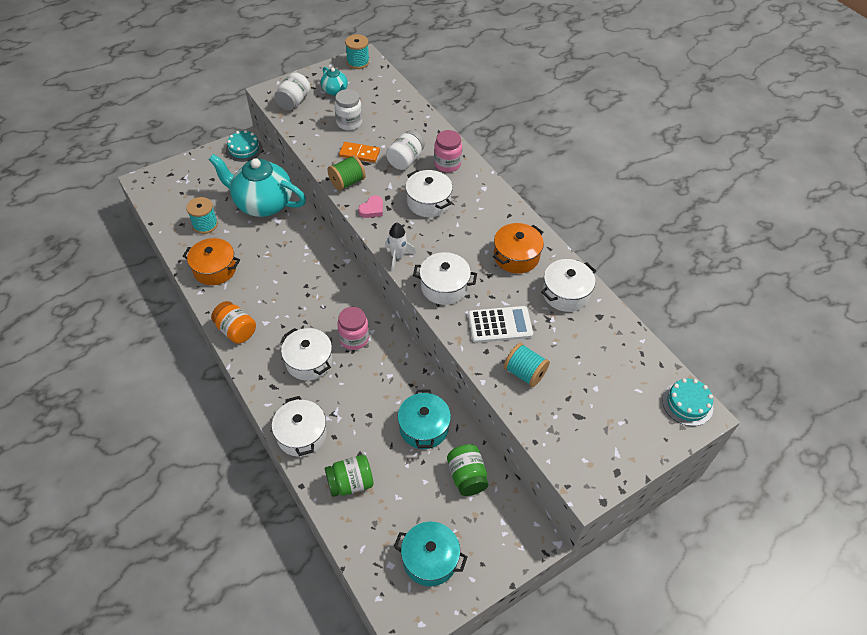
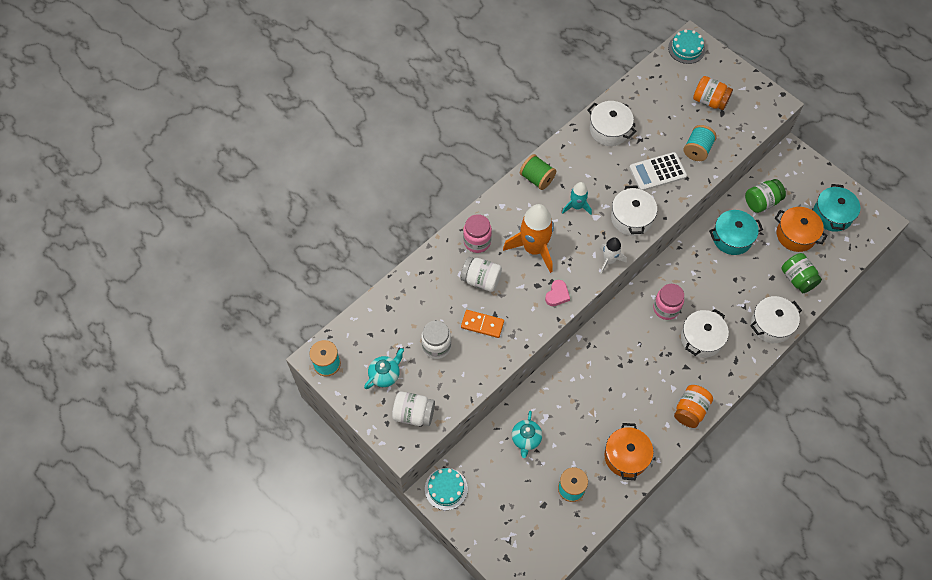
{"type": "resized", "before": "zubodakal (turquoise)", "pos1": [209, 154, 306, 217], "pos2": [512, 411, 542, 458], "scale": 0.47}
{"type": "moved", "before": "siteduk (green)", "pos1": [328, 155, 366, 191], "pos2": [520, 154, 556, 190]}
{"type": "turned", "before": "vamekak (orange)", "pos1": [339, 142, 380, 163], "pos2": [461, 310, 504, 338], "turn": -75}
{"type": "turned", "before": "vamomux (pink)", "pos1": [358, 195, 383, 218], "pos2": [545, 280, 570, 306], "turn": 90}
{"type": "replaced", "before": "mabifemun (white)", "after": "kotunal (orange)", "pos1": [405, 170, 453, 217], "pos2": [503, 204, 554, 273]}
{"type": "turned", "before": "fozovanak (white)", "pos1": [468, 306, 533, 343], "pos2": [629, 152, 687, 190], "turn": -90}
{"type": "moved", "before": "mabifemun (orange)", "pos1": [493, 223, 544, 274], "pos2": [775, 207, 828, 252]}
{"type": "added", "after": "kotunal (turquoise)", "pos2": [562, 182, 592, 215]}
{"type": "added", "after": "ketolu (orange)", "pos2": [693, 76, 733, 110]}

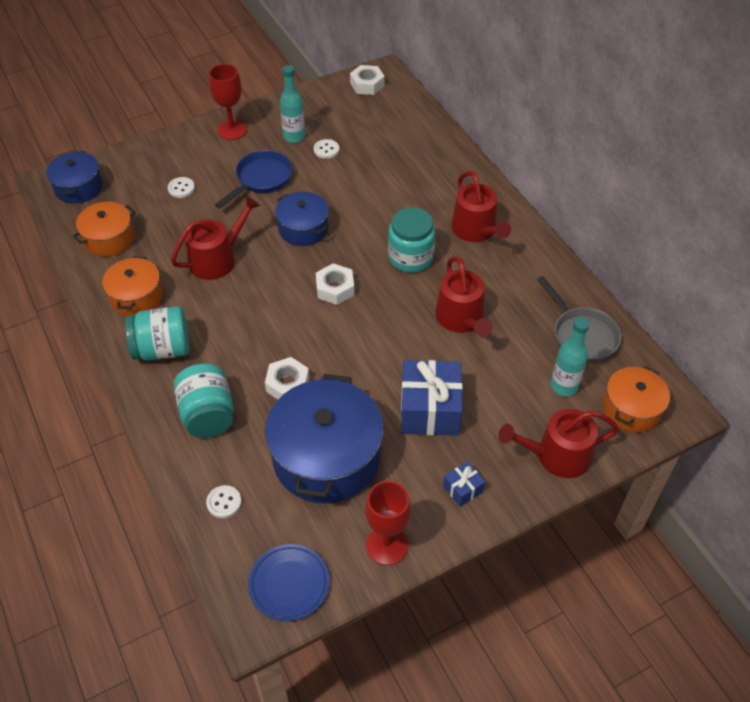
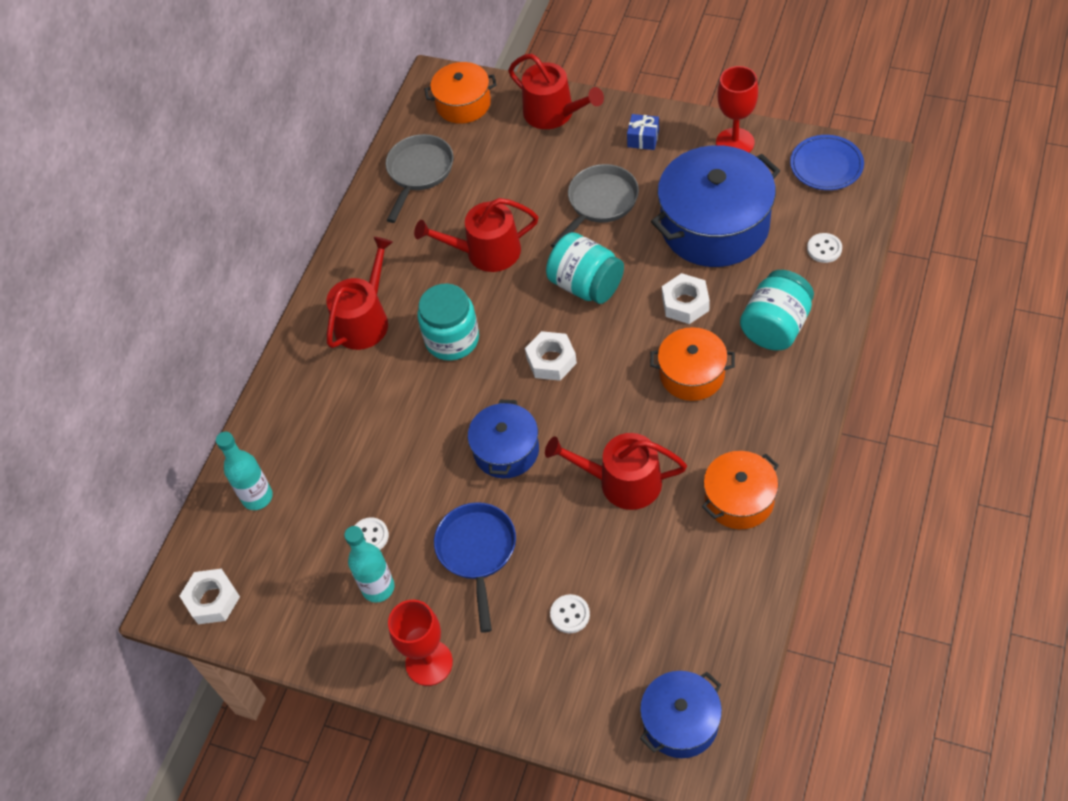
{"type": "moved", "before": "mabifemun (orange)", "pos1": [73, 202, 135, 257], "pos2": [650, 327, 735, 401]}
{"type": "moved", "before": "ketolu (turquoise)", "pos1": [125, 306, 189, 361], "pos2": [546, 232, 624, 304]}
{"type": "turned", "before": "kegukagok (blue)", "pos1": [215, 150, 293, 209], "pos2": [434, 502, 516, 633], "turn": 90}
{"type": "replaced", "before": "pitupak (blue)", "after": "kegukagok (grey)", "pos1": [401, 360, 463, 436], "pos2": [551, 164, 639, 248]}
{"type": "turned", "before": "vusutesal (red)", "pos1": [435, 256, 492, 337], "pos2": [414, 198, 538, 272], "turn": -135}
{"type": "moved", "before": "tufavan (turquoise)", "pos1": [551, 317, 589, 396], "pos2": [216, 432, 273, 510]}

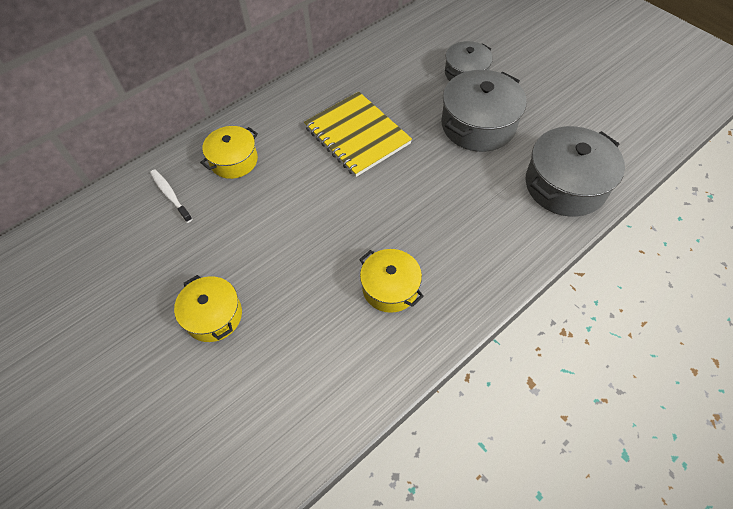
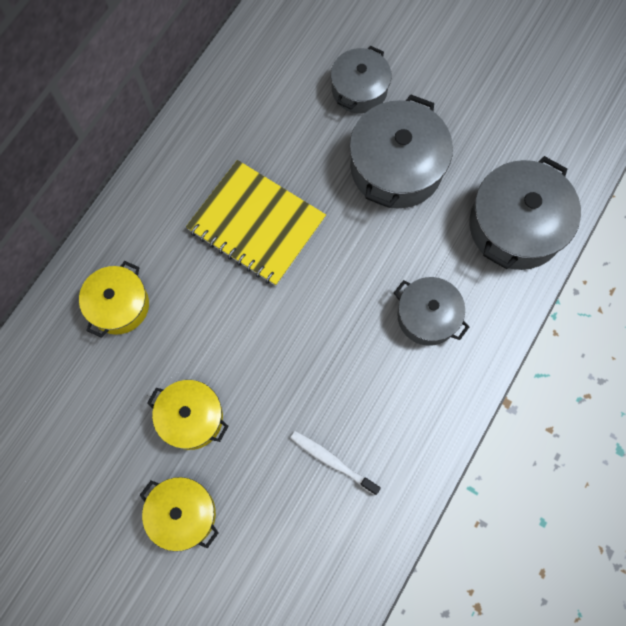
{"type": "moved", "before": "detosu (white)", "pos1": [150, 169, 193, 223], "pos2": [290, 431, 381, 495]}
{"type": "moved", "before": "mabifemun (yellow)", "pos1": [359, 249, 424, 313], "pos2": [147, 380, 228, 450]}
{"type": "added", "after": "mabifemun (grey)", "pos2": [394, 277, 469, 346]}

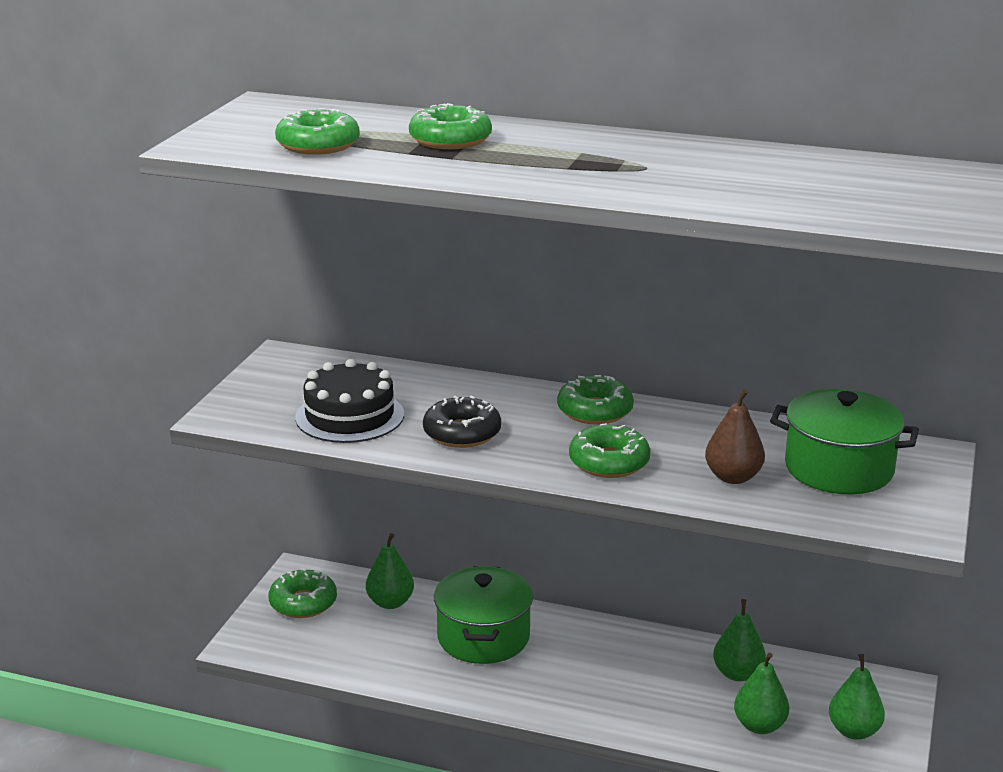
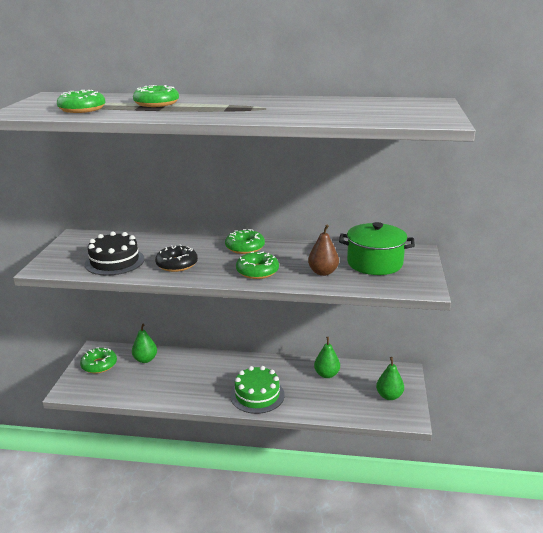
{"type": "removed", "before": "mabifemun (green)", "pos1": [434, 566, 533, 664]}
{"type": "removed", "before": "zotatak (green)", "pos1": [734, 653, 789, 734]}
{"type": "added", "after": "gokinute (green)", "pos2": [230, 366, 285, 414]}

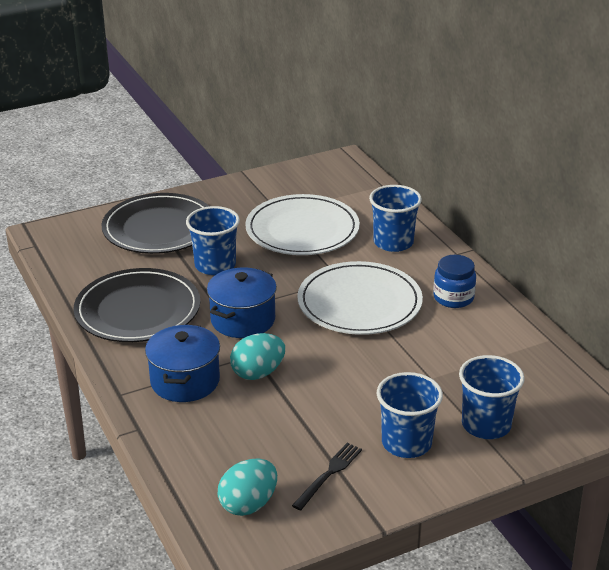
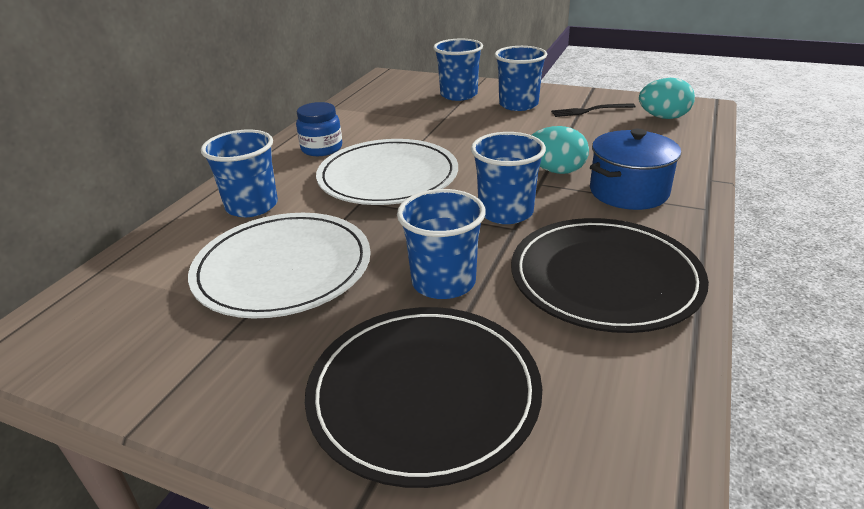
{"type": "replaced", "before": "mabifemun (blue)", "after": "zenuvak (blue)", "pos1": [207, 267, 277, 338], "pos2": [471, 132, 546, 224]}

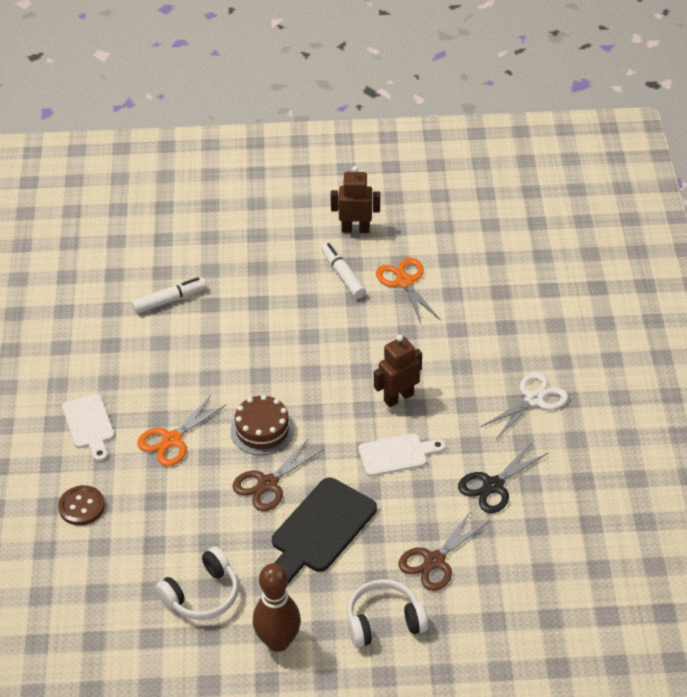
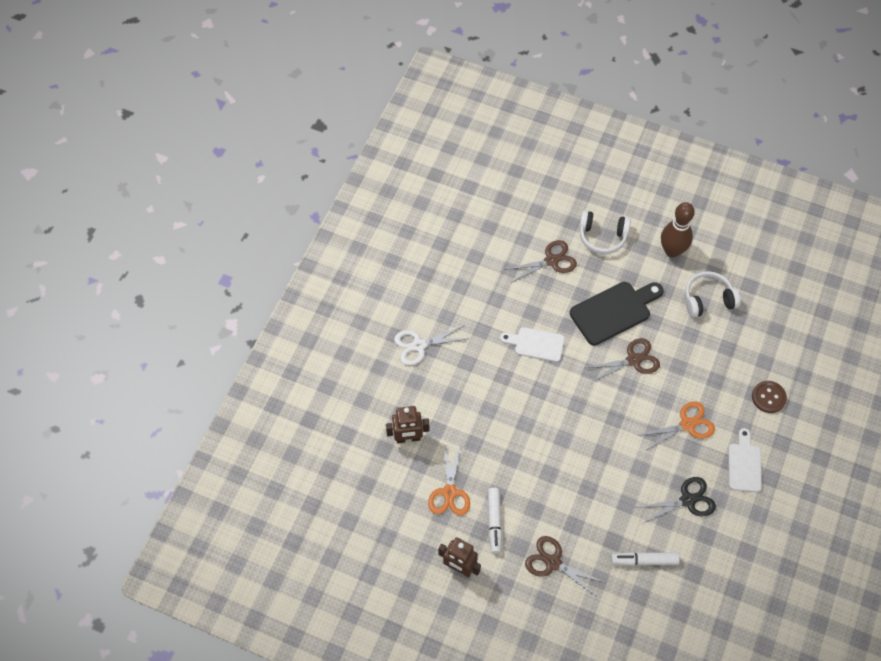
{"type": "removed", "before": "gokinute (brown)", "pos1": [230, 395, 295, 455]}
{"type": "moved", "before": "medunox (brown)", "pos1": [374, 335, 422, 407], "pos2": [386, 406, 429, 443]}
{"type": "moved", "before": "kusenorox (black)", "pos1": [458, 442, 548, 513], "pos2": [639, 477, 716, 523]}
{"type": "added", "after": "kusenorox (brown)", "pos2": [525, 536, 606, 598]}

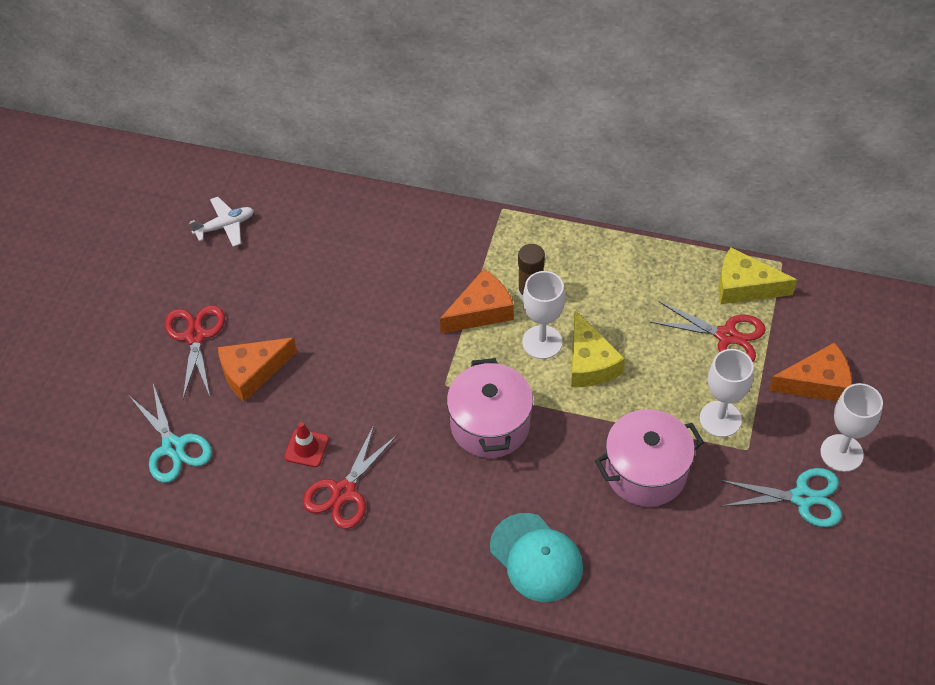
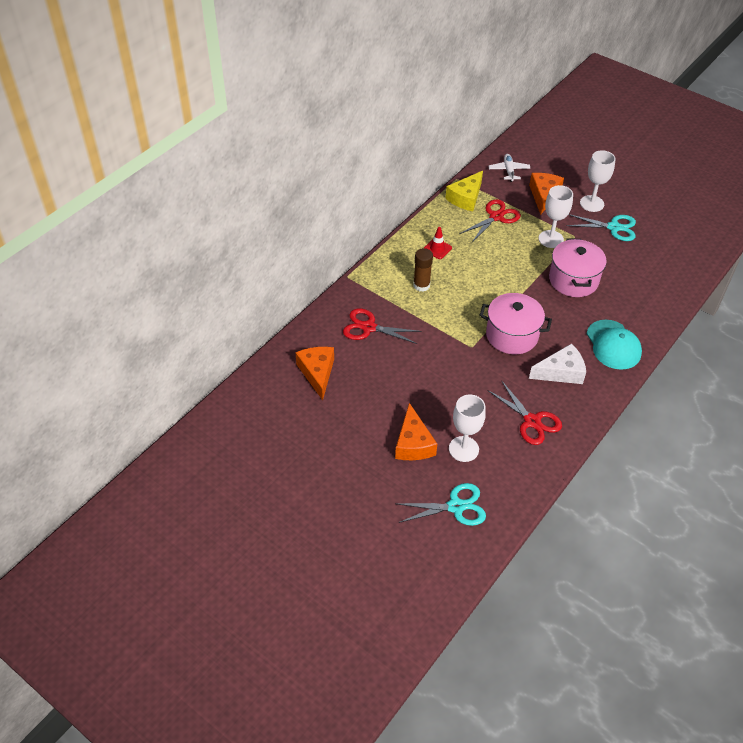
{"type": "moved", "before": "kusenorox (red)", "pos1": [165, 305, 225, 399], "pos2": [343, 308, 422, 344]}
{"type": "moved", "before": "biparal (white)", "pos1": [189, 197, 254, 247], "pos2": [488, 154, 530, 182]}
{"type": "moved", "before": "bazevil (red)", "pos1": [284, 422, 329, 467], "pos2": [424, 227, 452, 259]}
{"type": "moved", "before": "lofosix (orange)", "pos1": [440, 269, 514, 333], "pos2": [295, 347, 334, 400]}
{"type": "turned", "before": "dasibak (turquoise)", "pos1": [490, 513, 583, 602], "pos2": [586, 320, 642, 370], "turn": 90}
{"type": "moved", "before": "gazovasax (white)", "pos1": [522, 271, 565, 359], "pos2": [449, 394, 486, 462]}
{"type": "removed", "before": "lofosix (yellow)", "pos1": [571, 310, 625, 387]}
{"type": "turned", "before": "kusenorox (turquoise)", "pos1": [720, 468, 842, 527], "pos2": [567, 214, 636, 241], "turn": 75}
{"type": "added", "after": "lofosix (white)", "pos2": [529, 343, 586, 384]}

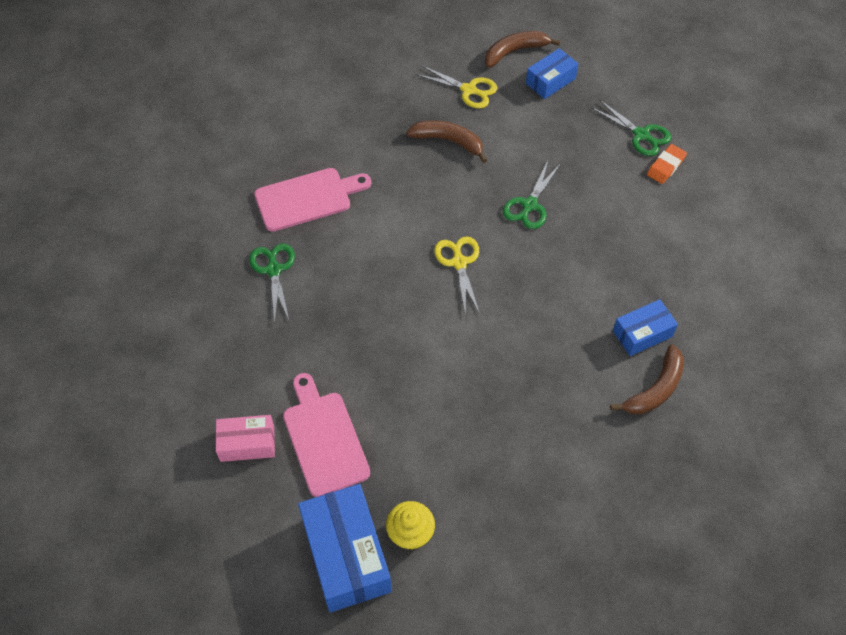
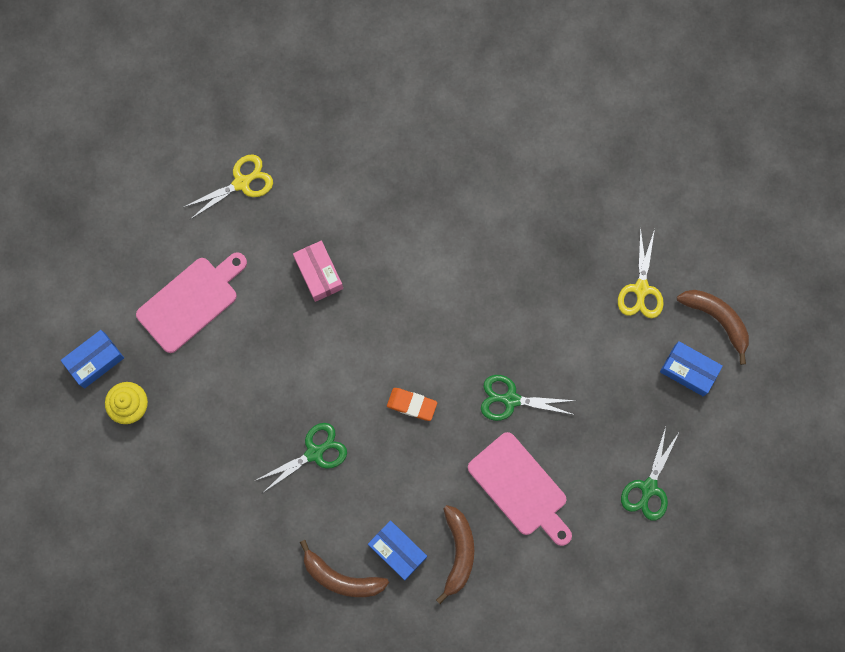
{"type": "moved", "before": "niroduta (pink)", "pos1": [216, 415, 275, 462], "pos2": [293, 241, 343, 302]}
{"type": "moved", "before": "kusenorox (green)", "pos1": [249, 243, 295, 323], "pos2": [256, 423, 347, 492]}
{"type": "moved", "before": "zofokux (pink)", "pos1": [254, 168, 371, 232], "pos2": [468, 432, 572, 546]}
{"type": "resized", "before": "niroduta (blue)", "pos1": [298, 484, 392, 612], "pos2": [61, 330, 124, 388], "scale": 0.58}
{"type": "moved", "before": "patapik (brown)", "pos1": [406, 120, 487, 163], "pos2": [436, 505, 474, 604]}
{"type": "moved", "before": "kusenorox (yellow)", "pos1": [434, 236, 480, 316], "pos2": [184, 154, 273, 219]}
{"type": "moved", "before": "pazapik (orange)", "pos1": [647, 144, 687, 184], "pos2": [387, 388, 437, 421]}

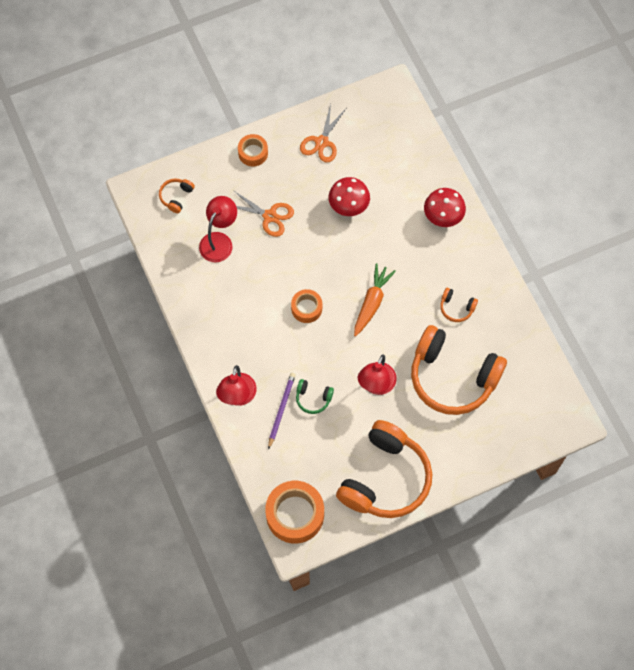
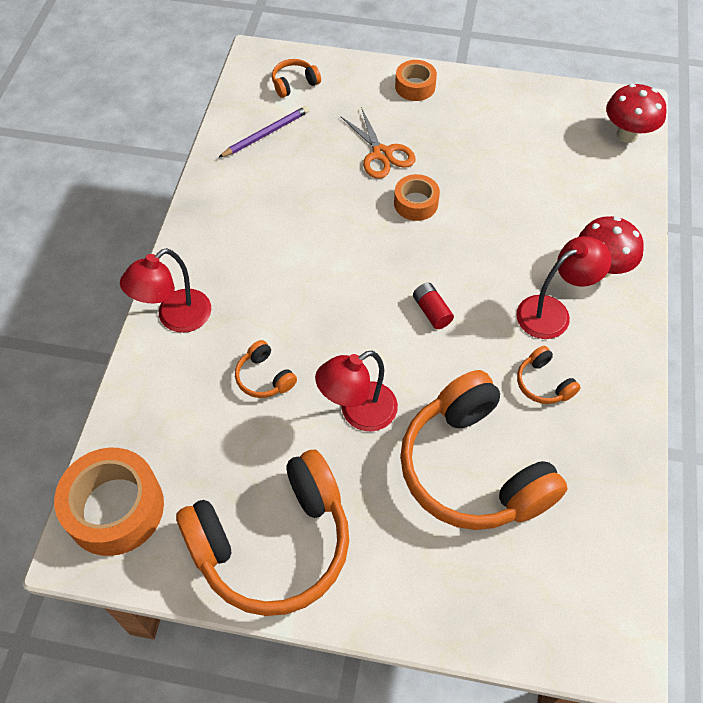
{"type": "moved", "before": "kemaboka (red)", "pos1": [199, 196, 237, 262], "pos2": [516, 236, 611, 339]}
{"type": "moved", "before": "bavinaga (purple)", "pos1": [268, 373, 296, 450], "pos2": [218, 106, 309, 158]}
{"type": "moved", "before": "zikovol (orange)", "pos1": [291, 289, 322, 323], "pos2": [394, 174, 440, 221]}
{"type": "recoloured", "before": "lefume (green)", "after": "lefume (orange)", "pos1": [296, 379, 334, 414], "pos2": [235, 340, 297, 398]}
{"type": "removed", "before": "kusenorox (orange)", "pos1": [300, 104, 346, 163]}
{"type": "moved", "before": "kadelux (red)", "pos1": [329, 177, 370, 216], "pos2": [606, 84, 666, 143]}
{"type": "replaced", "before": "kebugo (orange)", "after": "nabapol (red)", "pos1": [354, 263, 396, 337], "pos2": [413, 283, 454, 329]}

